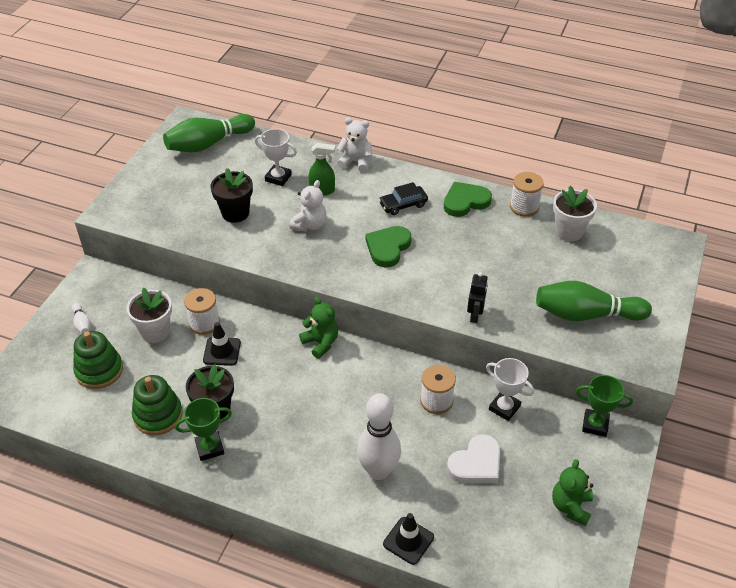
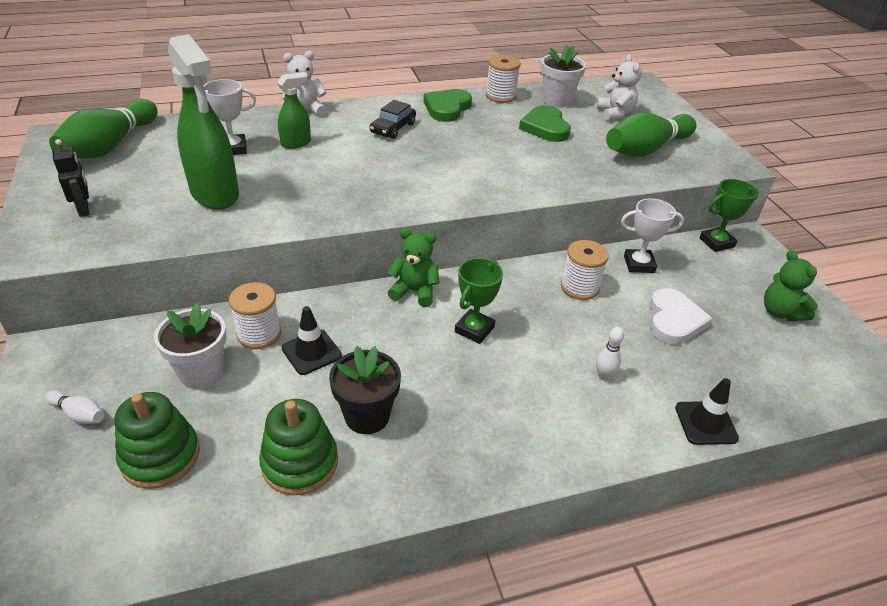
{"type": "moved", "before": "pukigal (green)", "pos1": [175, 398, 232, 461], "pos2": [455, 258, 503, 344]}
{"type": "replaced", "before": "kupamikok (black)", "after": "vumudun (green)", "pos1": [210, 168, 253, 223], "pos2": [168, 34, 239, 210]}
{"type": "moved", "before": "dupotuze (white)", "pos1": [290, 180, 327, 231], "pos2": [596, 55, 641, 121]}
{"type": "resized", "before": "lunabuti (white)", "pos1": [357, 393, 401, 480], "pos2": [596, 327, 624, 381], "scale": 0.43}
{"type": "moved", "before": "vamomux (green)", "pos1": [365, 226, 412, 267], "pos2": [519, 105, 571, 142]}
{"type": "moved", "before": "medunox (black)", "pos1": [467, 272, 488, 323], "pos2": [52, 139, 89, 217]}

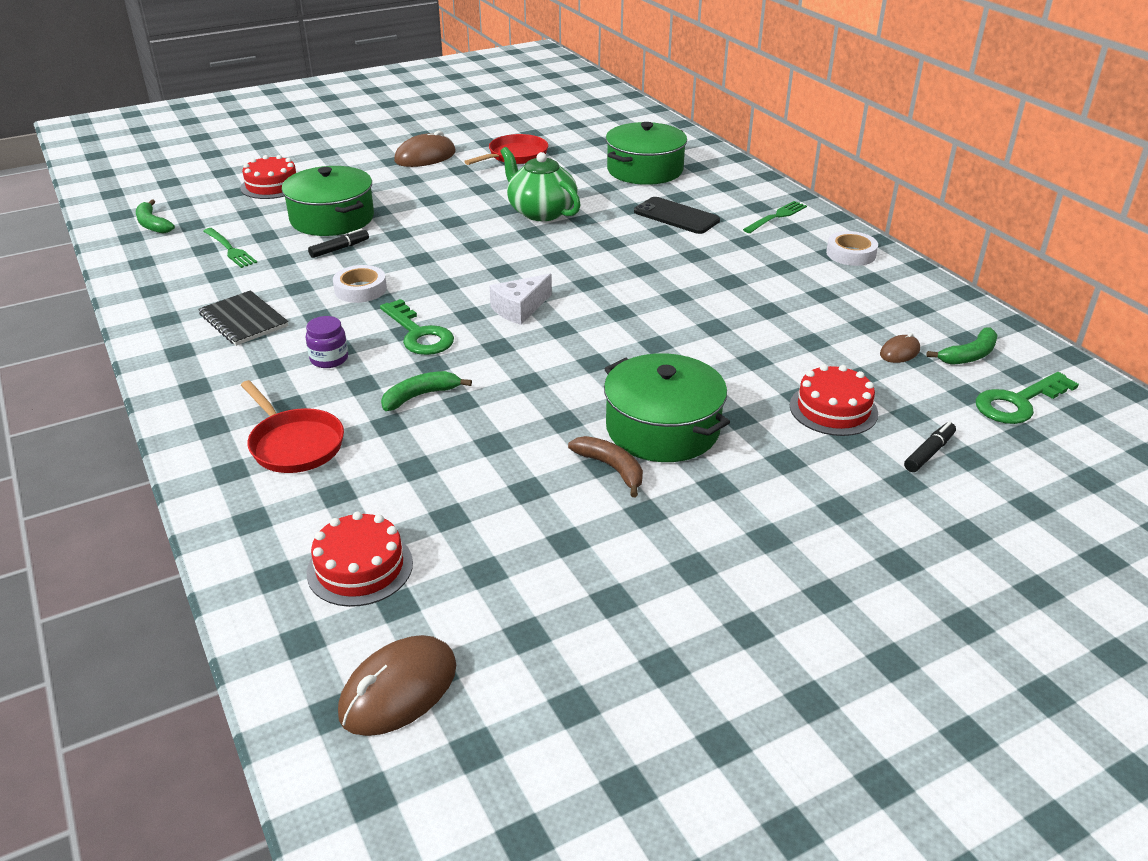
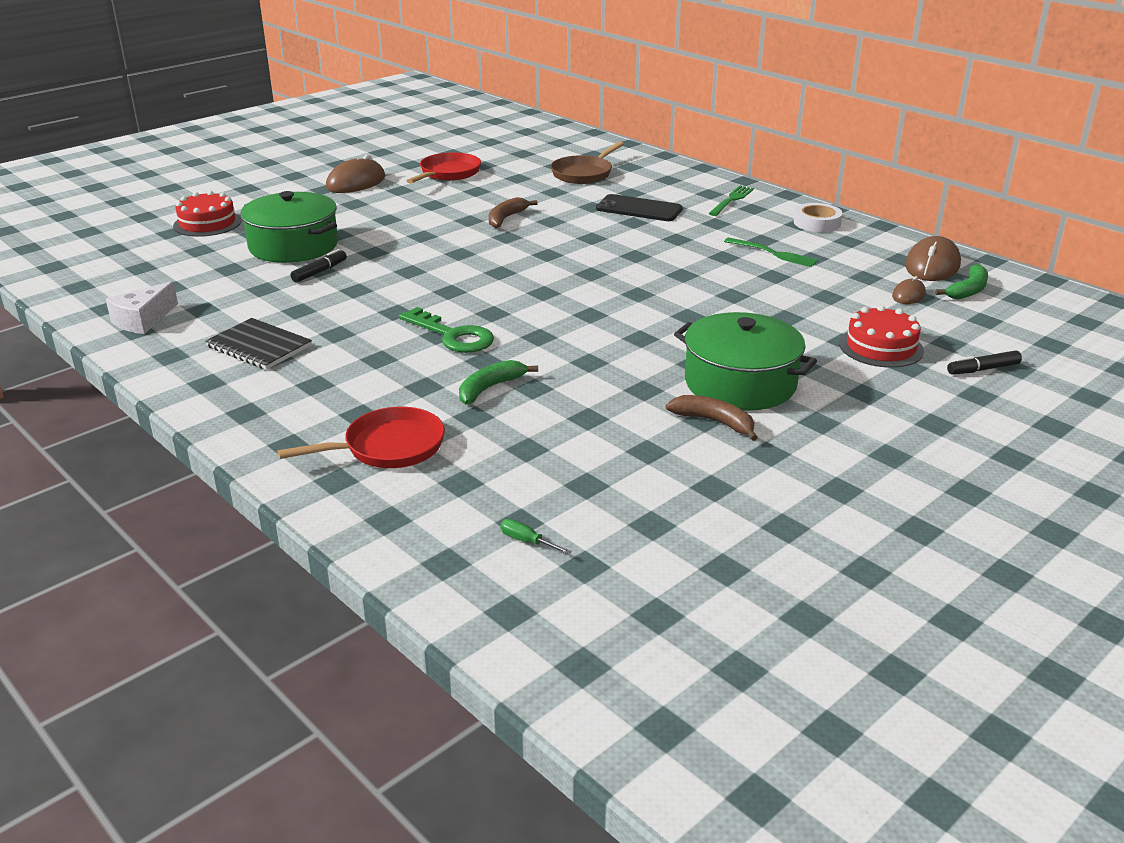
{"type": "removed", "before": "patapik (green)", "pos1": [136, 199, 175, 234]}
{"type": "moved", "before": "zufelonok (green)", "pos1": [203, 228, 257, 268], "pos2": [724, 238, 818, 267]}
{"type": "turned", "before": "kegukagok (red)", "pos1": [241, 380, 344, 473], "pos2": [277, 407, 445, 468], "turn": -60}
{"type": "removed", "before": "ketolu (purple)", "pos1": [306, 316, 348, 368]}
{"type": "replaced", "before": "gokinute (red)", "after": "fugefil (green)", "pos1": [306, 512, 413, 607], "pos2": [501, 519, 571, 555]}
{"type": "removed", "before": "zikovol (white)", "pos1": [333, 265, 387, 303]}
{"type": "moved", "before": "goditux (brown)", "pos1": [338, 635, 456, 736], "pos2": [905, 236, 961, 281]}
{"type": "moved", "before": "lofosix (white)", "pos1": [489, 274, 552, 325], "pos2": [106, 281, 178, 334]}
{"type": "replaced", "before": "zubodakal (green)", "after": "patapik (brown)", "pos1": [501, 147, 581, 221], "pos2": [489, 197, 538, 228]}
{"type": "replaced", "before": "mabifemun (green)", "after": "kegukagok (brown)", "pos1": [606, 122, 687, 185], "pos2": [551, 142, 624, 184]}
{"type": "turned", "before": "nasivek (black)", "pos1": [904, 422, 956, 472], "pos2": [947, 350, 1022, 375], "turn": -135}
{"type": "removed", "before": "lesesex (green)", "pos1": [976, 372, 1079, 424]}

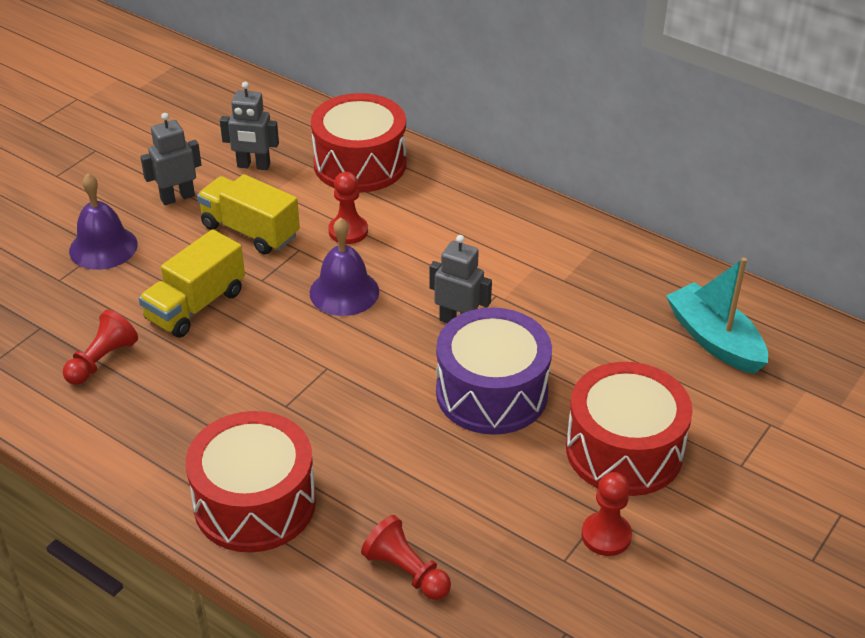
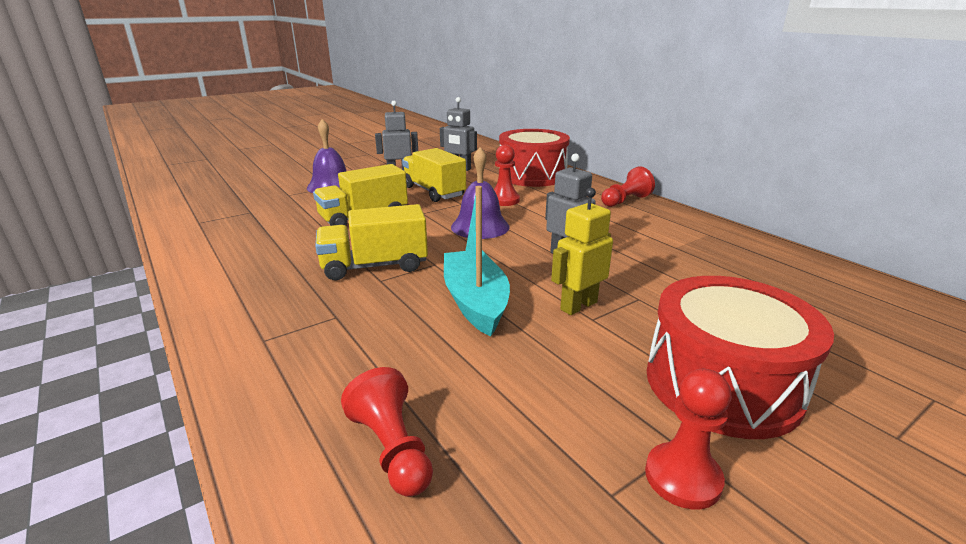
{"type": "moved", "before": "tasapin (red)", "pos1": [63, 310, 138, 385], "pos2": [601, 166, 655, 207]}
{"type": "removed", "before": "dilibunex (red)", "pos1": [186, 411, 316, 553]}
{"type": "replaced", "before": "dilibunex (purple)", "after": "medunox (yellow)", "pos1": [436, 308, 552, 435], "pos2": [551, 188, 613, 315]}
{"type": "moved", "before": "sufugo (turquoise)", "pos1": [666, 257, 768, 374], "pos2": [444, 186, 510, 336]}
{"type": "added", "after": "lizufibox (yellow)", "pos2": [315, 204, 428, 280]}

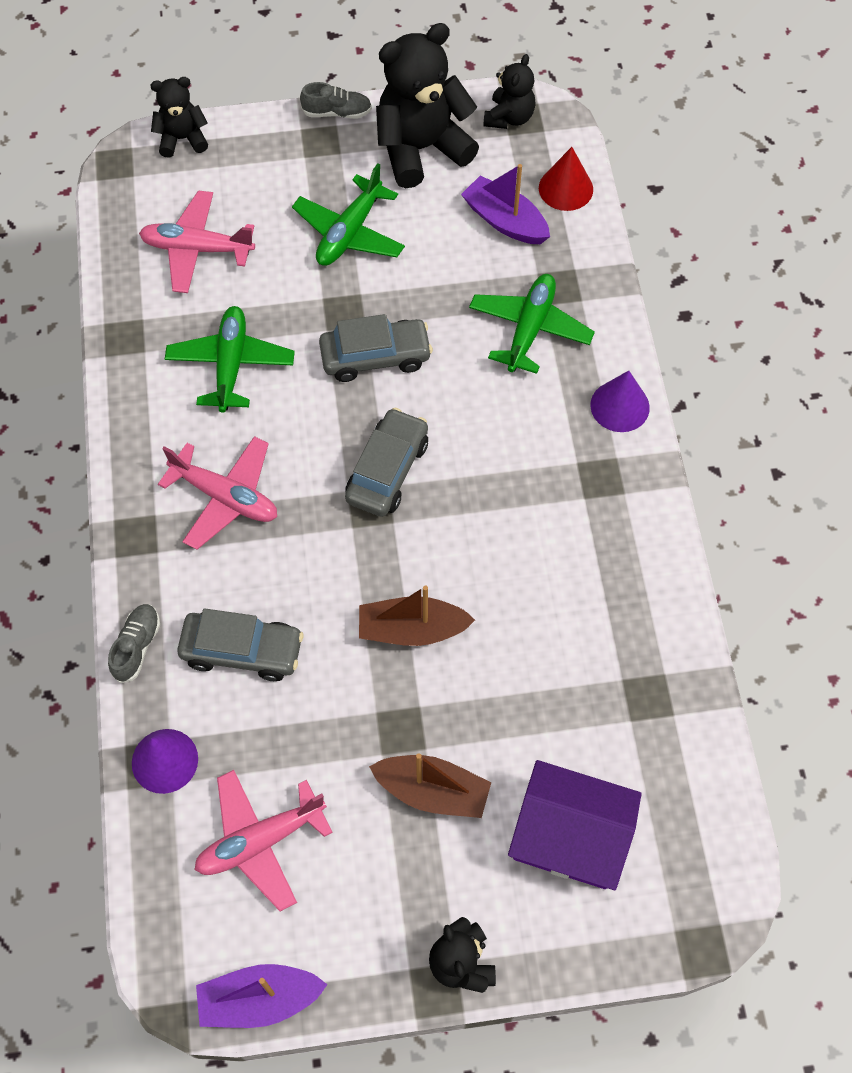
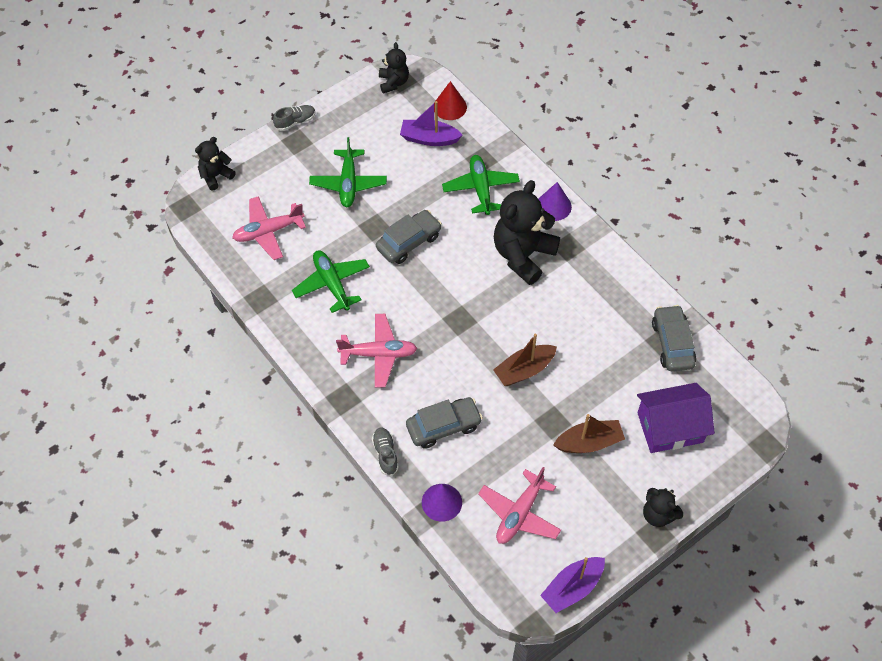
{"type": "moved", "before": "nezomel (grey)", "pos1": [345, 408, 428, 517], "pos2": [652, 305, 696, 371]}
{"type": "moved", "before": "dupotuze (black)", "pos1": [376, 23, 479, 188], "pos2": [494, 180, 560, 285]}

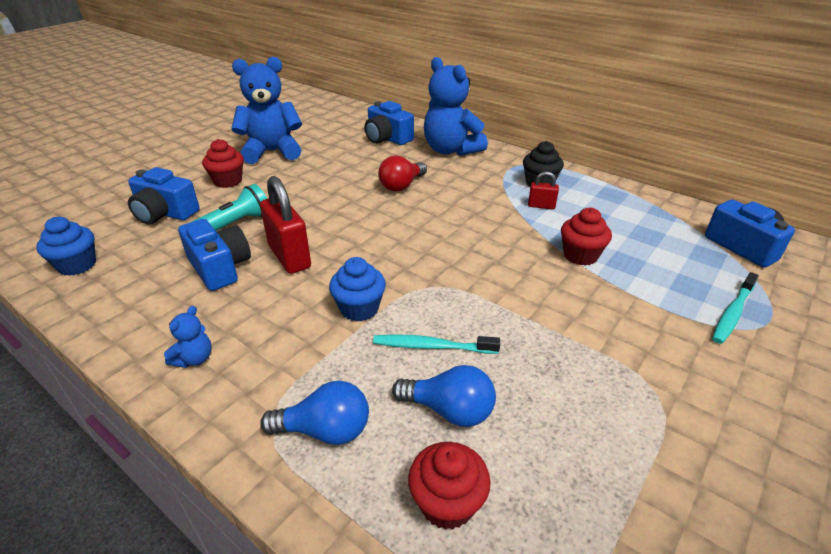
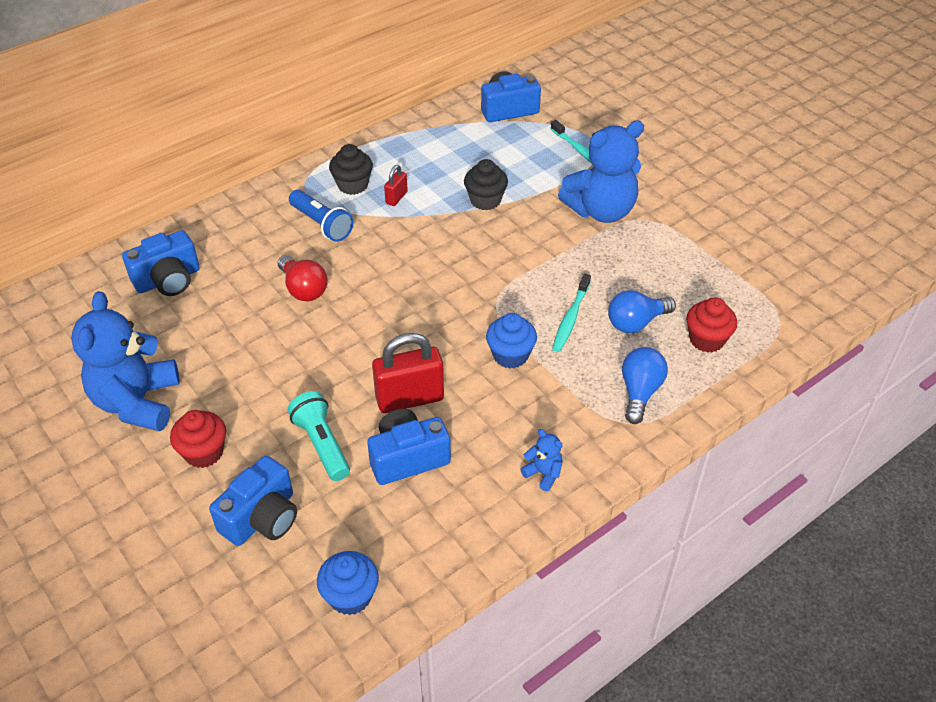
{"type": "turned", "before": "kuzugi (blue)", "pos1": [392, 365, 496, 427], "pos2": [608, 290, 676, 333], "turn": -150}
{"type": "moved", "before": "dupotuze (blue)", "pos1": [424, 57, 488, 156], "pos2": [558, 120, 644, 223]}
{"type": "recoloured", "before": "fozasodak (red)", "after": "fozasodak (black)", "pos1": [561, 208, 612, 266], "pos2": [464, 159, 508, 210]}
{"type": "added", "after": "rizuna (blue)", "pos2": [289, 190, 354, 242]}

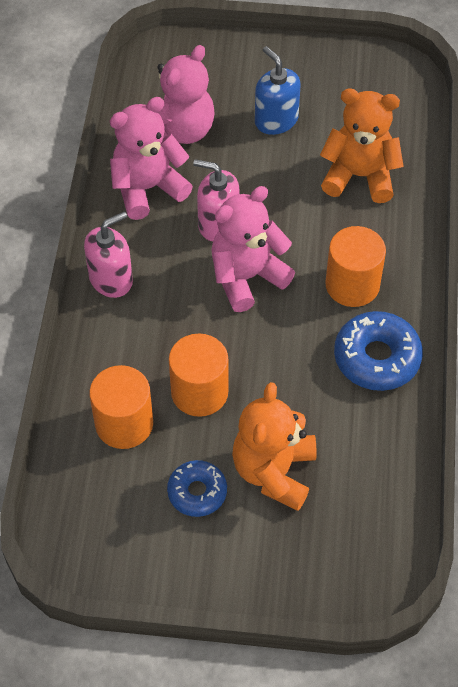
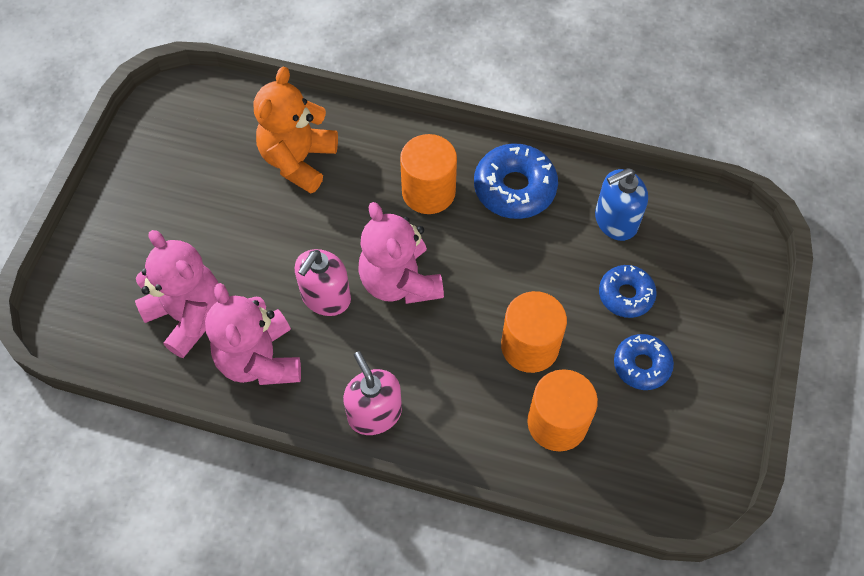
{"type": "replaced", "before": "dupotuze (orange)", "after": "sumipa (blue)", "pos1": [232, 382, 317, 511], "pos2": [599, 265, 657, 318]}
{"type": "moved", "before": "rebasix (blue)", "pos1": [255, 46, 301, 135], "pos2": [595, 168, 648, 241]}

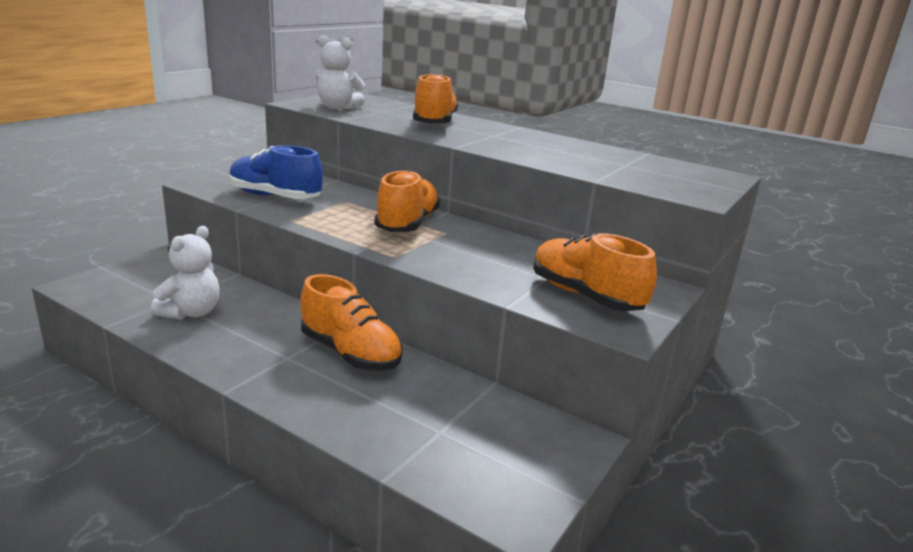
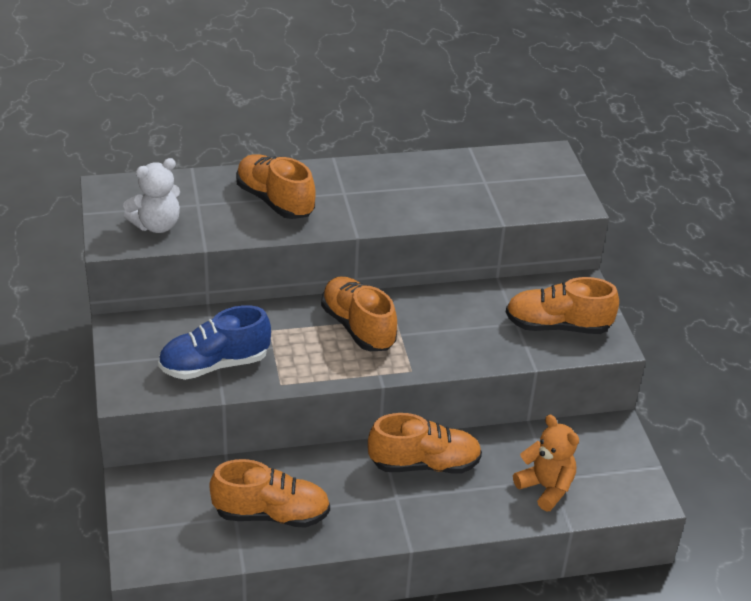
{"type": "replaced", "before": "dupotuze (white)", "after": "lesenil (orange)", "pos1": [151, 226, 219, 320], "pos2": [209, 459, 330, 528]}
{"type": "added", "after": "dupotuze (orange)", "pos2": [513, 415, 579, 511]}

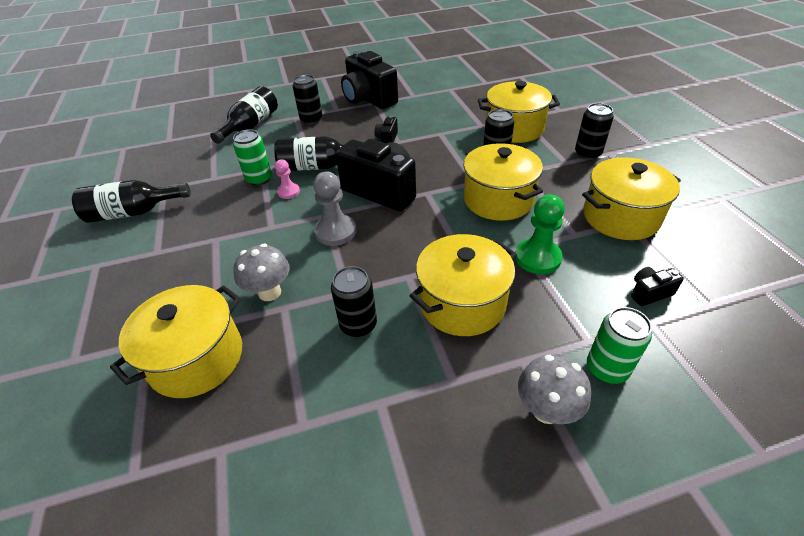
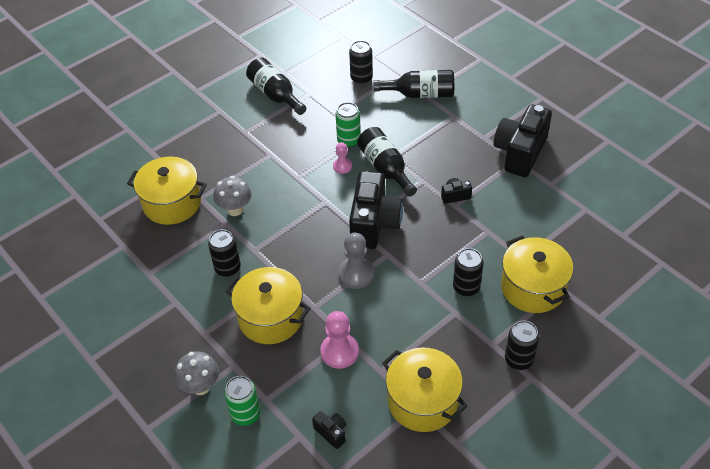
{"type": "moved", "before": "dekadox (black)", "pos1": [293, 75, 322, 124], "pos2": [349, 40, 373, 84]}
{"type": "moved", "before": "tasapin (grey)", "pos1": [313, 171, 356, 246], "pos2": [338, 233, 374, 289]}
{"type": "removed", "before": "mabifemun (yellow)", "pos1": [464, 143, 543, 221]}
{"type": "recoloured", "before": "tasapin (green)", "after": "tasapin (pink)", "pos1": [515, 195, 565, 274], "pos2": [320, 311, 359, 369]}

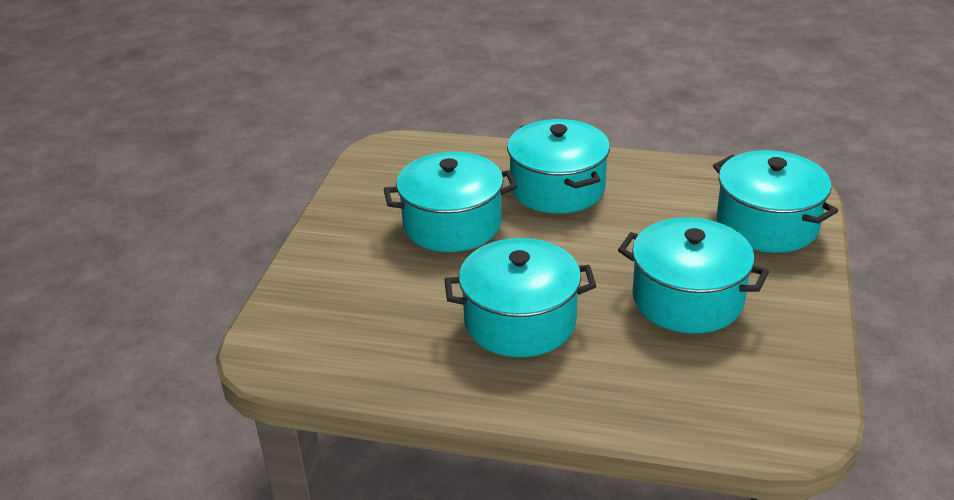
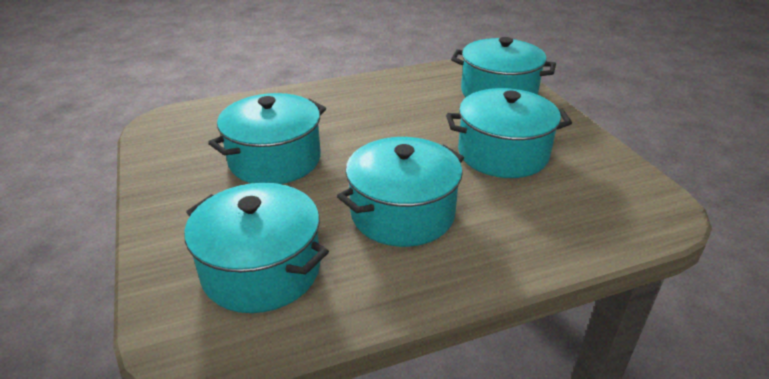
{"type": "moved", "before": "mabifemun (turquoise)", "pos1": [507, 119, 610, 214], "pos2": [184, 183, 329, 313]}

